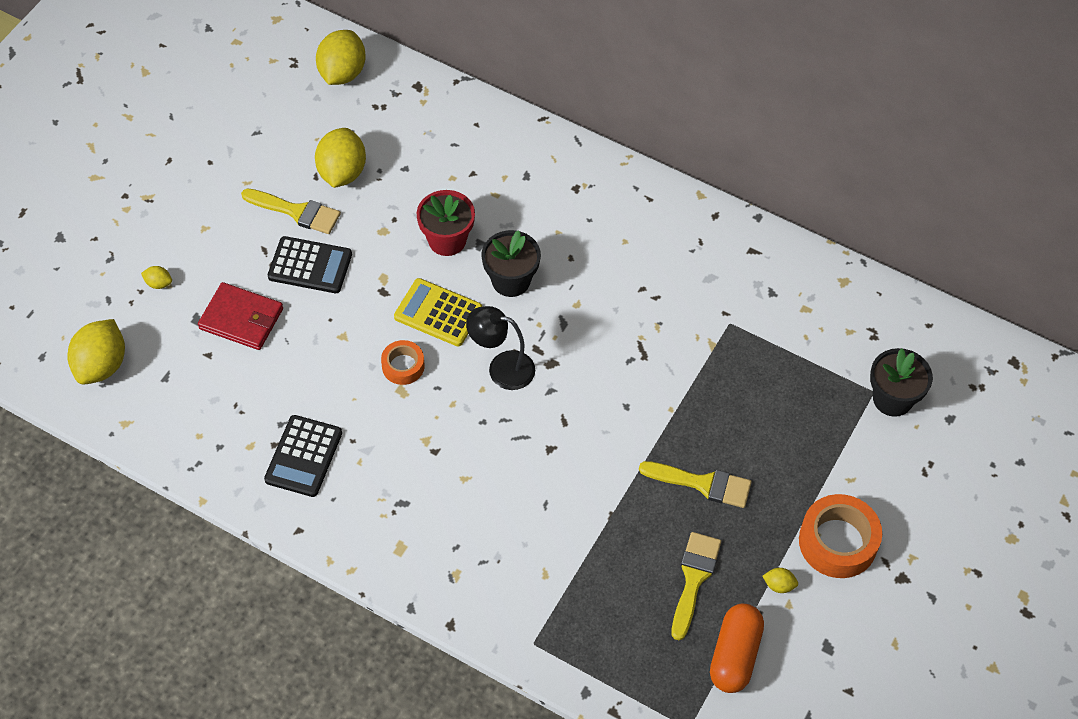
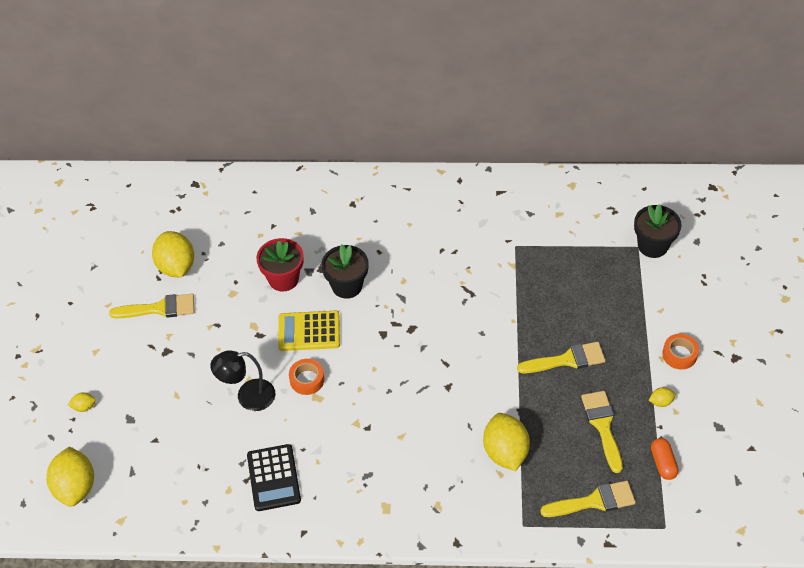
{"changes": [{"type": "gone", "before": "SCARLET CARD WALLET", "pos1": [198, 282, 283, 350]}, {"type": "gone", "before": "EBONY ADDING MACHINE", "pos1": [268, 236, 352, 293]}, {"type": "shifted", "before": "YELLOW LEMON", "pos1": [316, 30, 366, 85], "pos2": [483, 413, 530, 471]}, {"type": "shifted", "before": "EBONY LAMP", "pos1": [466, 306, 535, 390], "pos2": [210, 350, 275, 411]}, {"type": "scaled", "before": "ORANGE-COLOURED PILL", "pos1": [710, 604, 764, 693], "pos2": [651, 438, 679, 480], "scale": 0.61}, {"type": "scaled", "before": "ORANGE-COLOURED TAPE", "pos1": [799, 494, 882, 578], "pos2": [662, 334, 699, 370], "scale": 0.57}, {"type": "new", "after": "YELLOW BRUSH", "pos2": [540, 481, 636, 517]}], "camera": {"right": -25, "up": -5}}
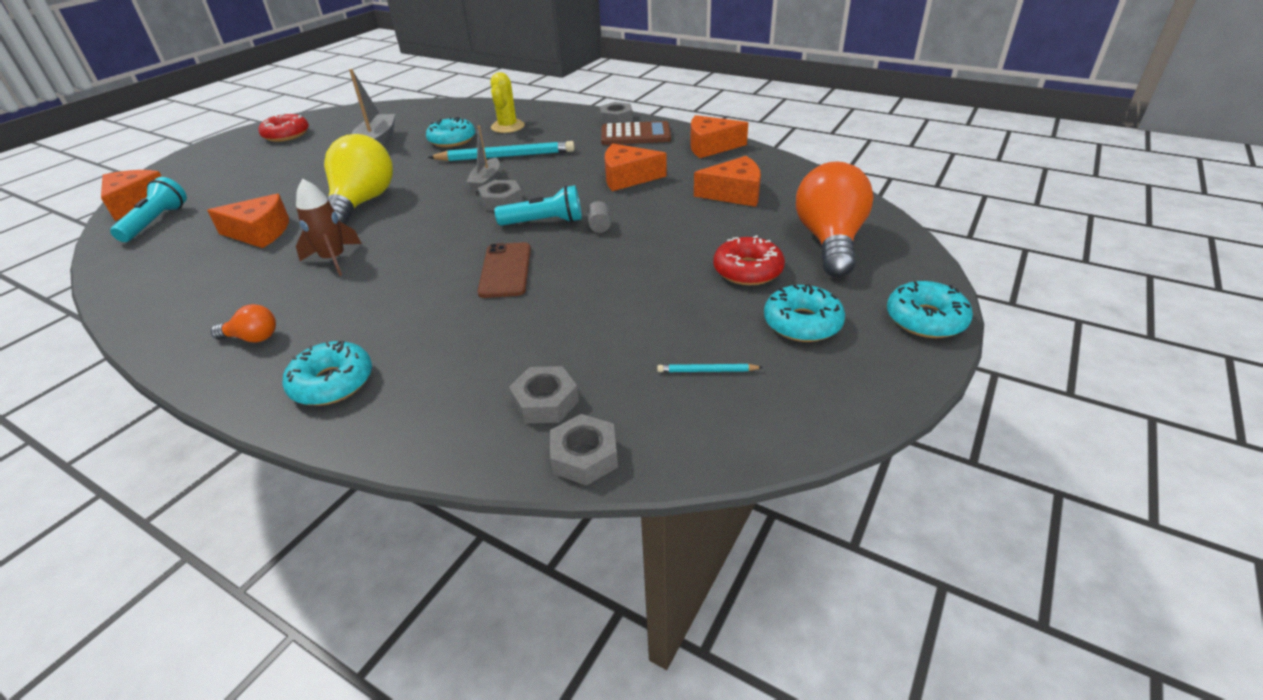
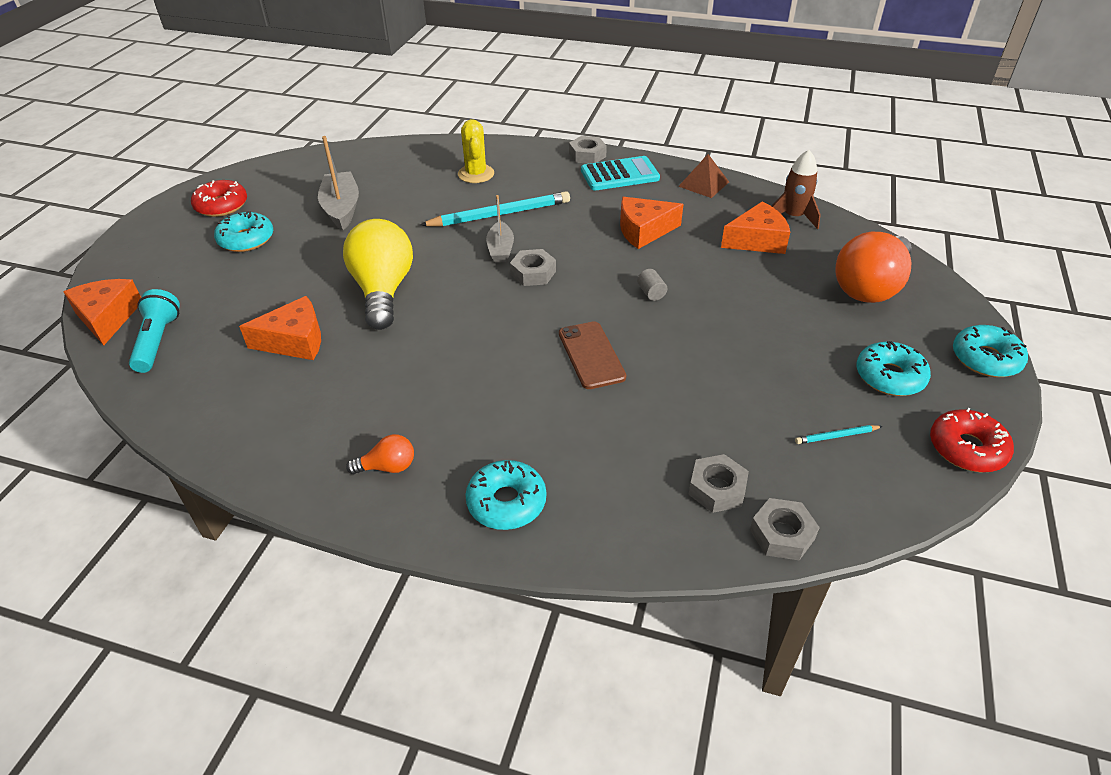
{"changes": [{"type": "shifted", "before": "BROWN SPACESHIP", "pos1": [296, 179, 362, 276], "pos2": [772, 150, 821, 229]}, {"type": "shifted", "before": "AQUA DONUT", "pos1": [426, 117, 475, 147], "pos2": [214, 211, 273, 252]}, {"type": "gone", "before": "AQUA TORCH", "pos1": [495, 185, 582, 226]}, {"type": "repainted", "before": "BROWN ADDING MACHINE", "after": "AQUA ADDING MACHINE", "pos1": [601, 121, 671, 145], "pos2": [581, 156, 660, 191]}, {"type": "swapped", "before": "ORANGE-COLOURED CHEESE WEDGE", "after": "BROWN SOLID PYRAMID", "pos1": [690, 115, 748, 158], "pos2": [678, 154, 729, 198]}, {"type": "shifted", "before": "SCARLET DONUT", "pos1": [713, 235, 785, 285], "pos2": [930, 408, 1014, 472]}, {"type": "rotated", "before": "ORANGE-COLOURED LIGHTBULB", "pos1": [796, 161, 874, 277], "pos2": [836, 232, 912, 303], "turn": -135}], "camera": {"right": -15, "up": 5}}
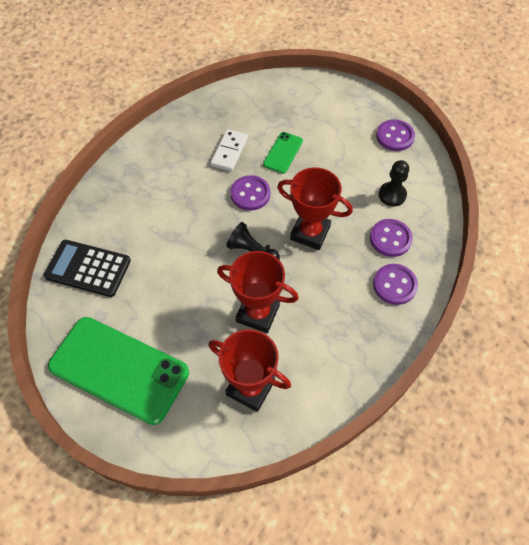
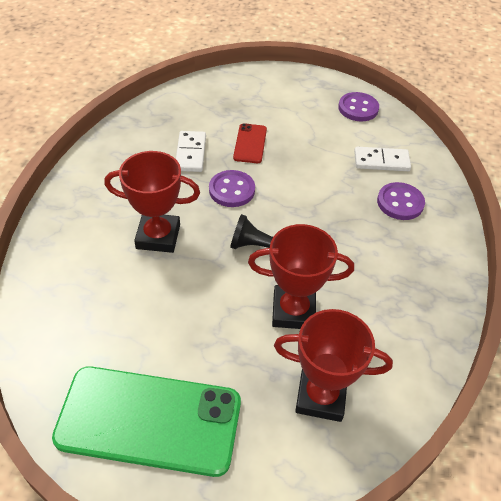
{"changes": [{"type": "gone", "before": "EBONY ADDING MACHINE", "pos1": [44, 240, 131, 297]}, {"type": "repainted", "before": "LEAF-GREEN PHONE", "after": "SCARLET PHONE", "pos1": [263, 132, 303, 173], "pos2": [233, 123, 267, 163]}, {"type": "shifted", "before": "SCARLET AWARD CUP", "pos1": [277, 167, 353, 250], "pos2": [104, 151, 200, 253]}, {"type": "gone", "before": "PURPLE SHIRT BUTTON", "pos1": [373, 264, 418, 305]}, {"type": "swapped", "before": "EBONY CHESS PAWN", "after": "WHITE DOMINO", "pos1": [379, 160, 409, 206], "pos2": [354, 147, 411, 171]}], "camera": {"right": -20, "up": -10}}
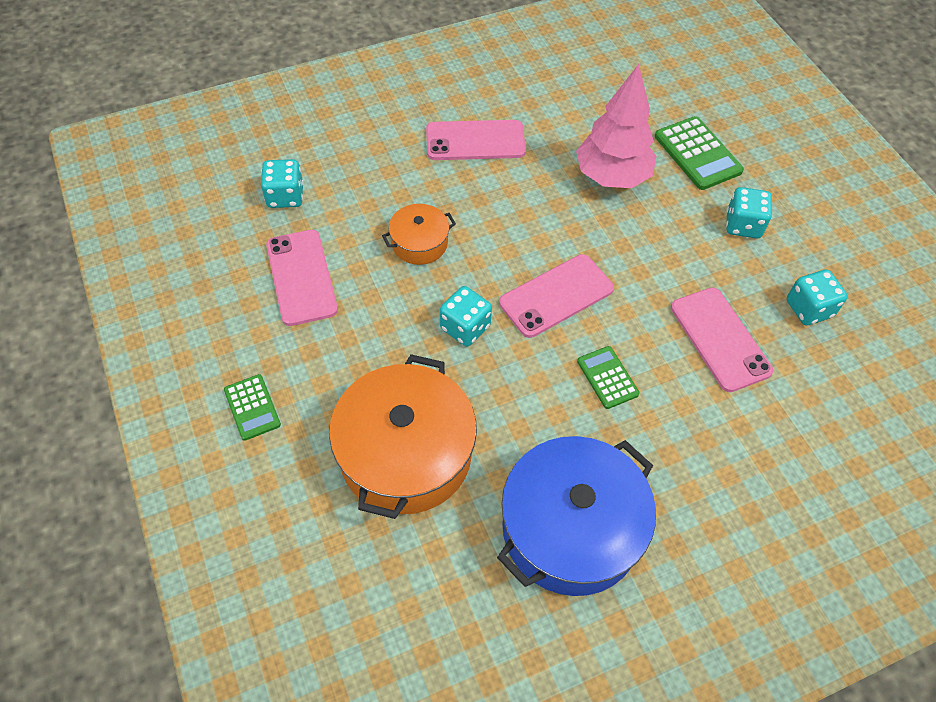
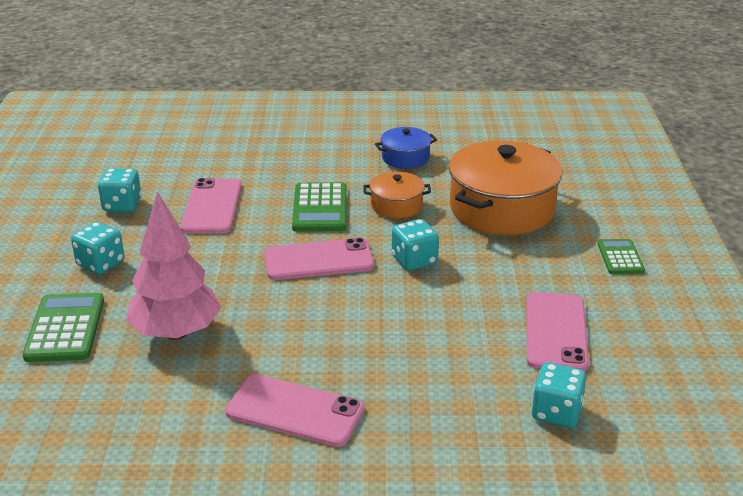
{"changes": [{"type": "shifted", "before": "ORANGE-COLOURED STOCKPOT", "pos1": [382, 204, 456, 265], "pos2": [363, 172, 431, 218]}, {"type": "scaled", "before": "BLUE STOCKPOT", "pos1": [497, 436, 656, 596], "pos2": [375, 127, 437, 169], "scale": 0.5}, {"type": "scaled", "before": "LEAF-GREEN ADDING MACHINE", "pos1": [577, 346, 640, 409], "pos2": [292, 182, 347, 232], "scale": 1.61}], "camera": {"right": -155, "up": -25}}
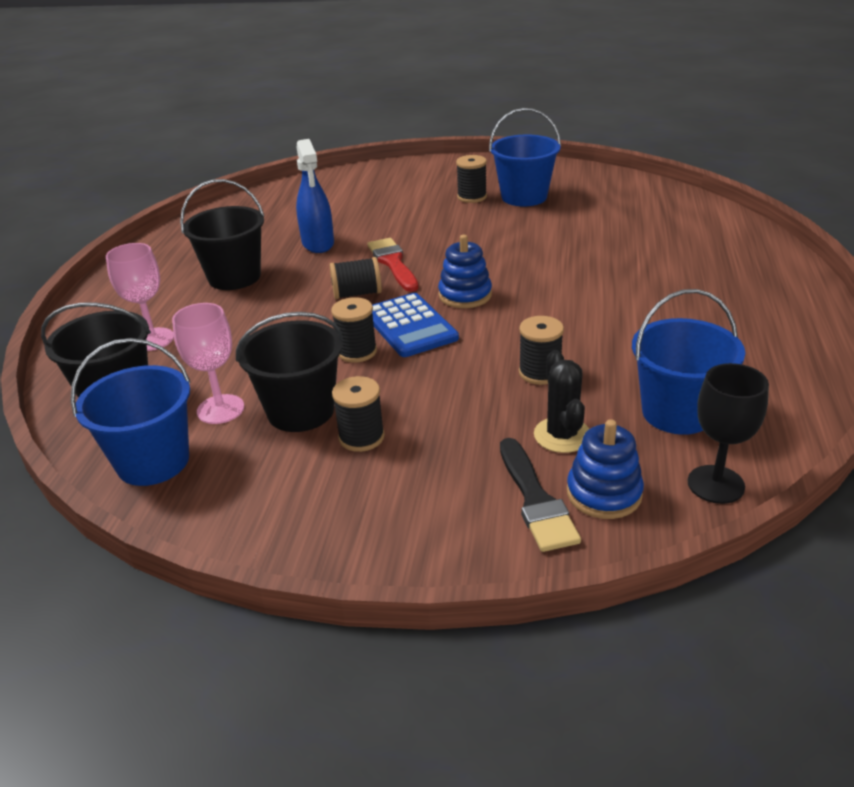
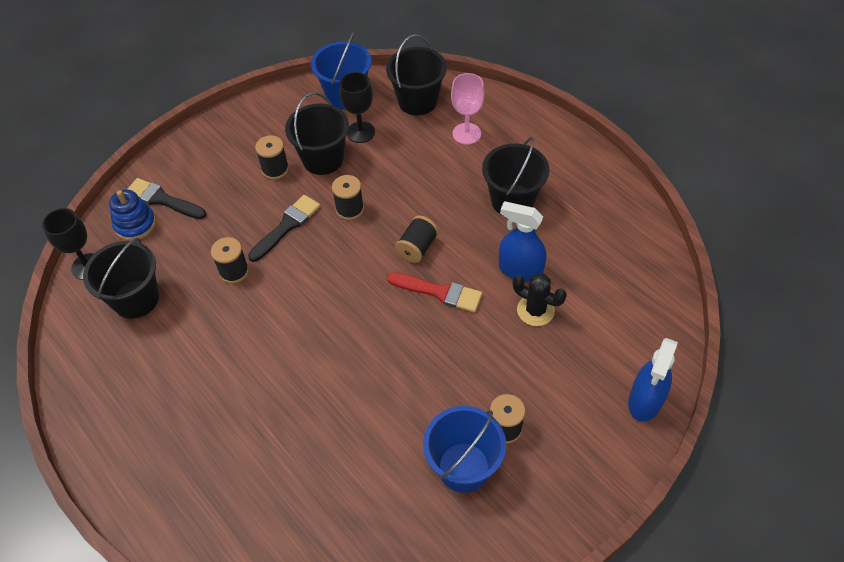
{"changes": [{"type": "repainted", "before": "ROSE-PINK CHALICE", "after": "EBONY CHALICE", "pos1": [172, 303, 244, 424], "pos2": [339, 72, 375, 143]}, {"type": "gone", "before": "BLUE ADDING MACHINE", "pos1": [372, 293, 459, 357]}, {"type": "gone", "before": "BLUE STACKING TOY", "pos1": [438, 235, 492, 308]}, {"type": "shifted", "before": "EBONY SAGUARO CACTUS", "pos1": [534, 350, 589, 453], "pos2": [513, 273, 567, 326]}, {"type": "repainted", "before": "BLUE BUCKET", "after": "EBONY BUCKET", "pos1": [632, 289, 745, 435], "pos2": [83, 238, 159, 319]}, {"type": "new", "after": "EBONY BRUSH", "pos2": [248, 195, 320, 262]}, {"type": "new", "after": "BLUE SPRAYER", "pos2": [628, 338, 678, 422]}], "camera": {"right": 130, "up": 20}}
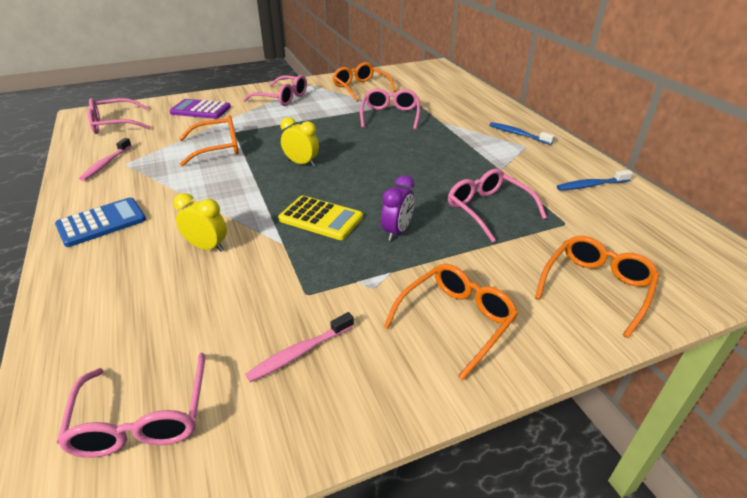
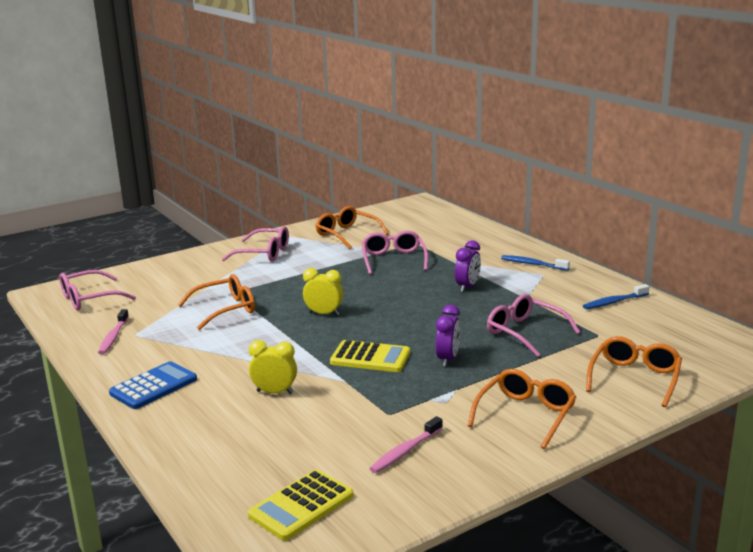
{"changes": [{"type": "swapped", "before": "ROSE-PINK EYEGLASSES", "after": "YELLOW ADDING MACHINE", "pos1": [57, 352, 205, 458], "pos2": [248, 469, 353, 541]}, {"type": "gone", "before": "PURPLE ADDING MACHINE", "pos1": [169, 99, 231, 119]}, {"type": "new", "after": "PURPLE BEDSIDE CLOCK", "pos2": [455, 240, 481, 292]}], "camera": {"right": -10, "up": -15}}
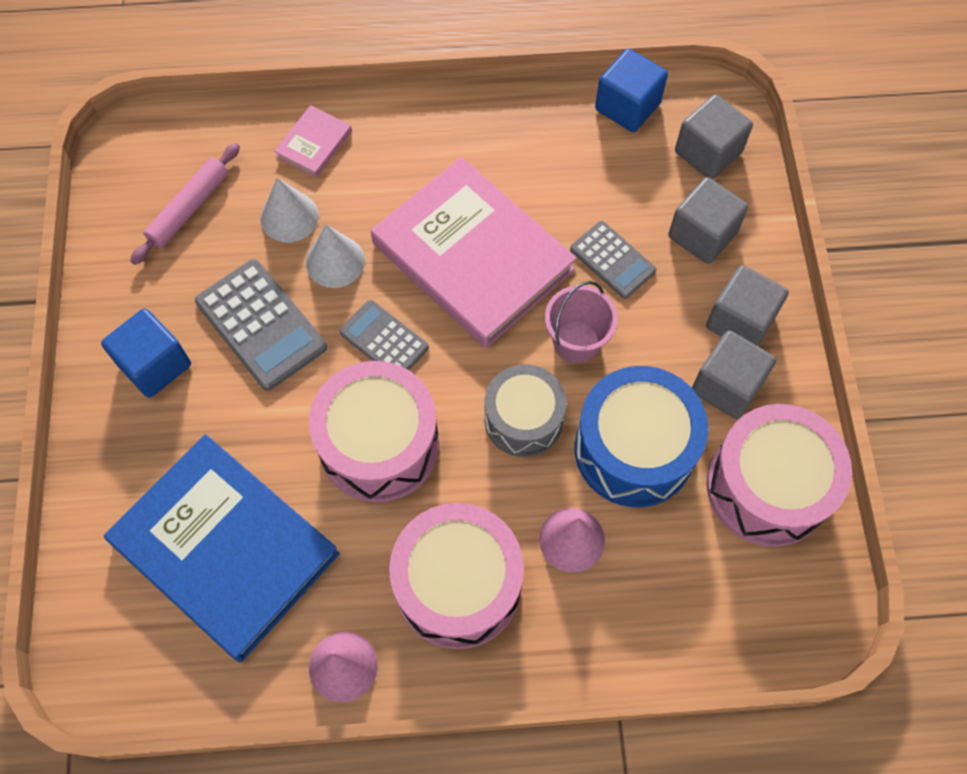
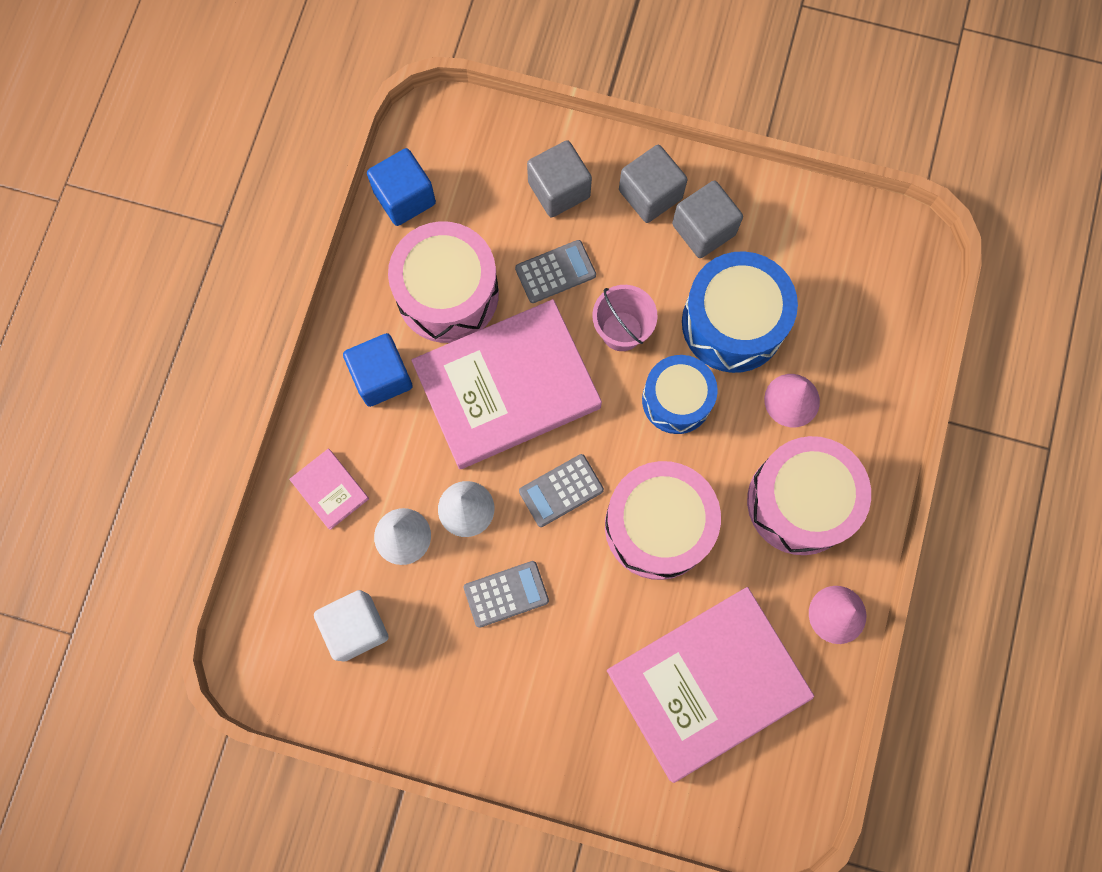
{"changes": [{"type": "shifted", "before": "BLUE BLOCK", "pos1": [101, 309, 191, 398], "pos2": [343, 333, 413, 407]}, {"type": "repainted", "before": "BLUE BOOK", "after": "ROSE-PINK BOOK", "pos1": [104, 434, 340, 662], "pos2": [607, 587, 814, 783]}, {"type": "swapped", "before": "ROSE-PINK PASTRY ROLLER", "after": "WHITE BLOCK", "pos1": [130, 143, 240, 265], "pos2": [314, 590, 389, 662]}, {"type": "scaled", "before": "ASH-GREY ADDING MACHINE", "pos1": [195, 259, 327, 391], "pos2": [464, 561, 549, 628], "scale": 0.63}, {"type": "repainted", "before": "ASH-GREY TOY DRUM", "after": "BLUE TOY DRUM", "pos1": [485, 364, 566, 457], "pos2": [642, 355, 718, 434]}, {"type": "gone", "before": "ASH-GREY BLOCK", "pos1": [675, 94, 753, 179]}, {"type": "shifted", "before": "ROSE-PINK TOY DRUM", "pos1": [707, 404, 852, 547], "pos2": [388, 221, 499, 343]}], "camera": {"right": -70, "up": 10}}
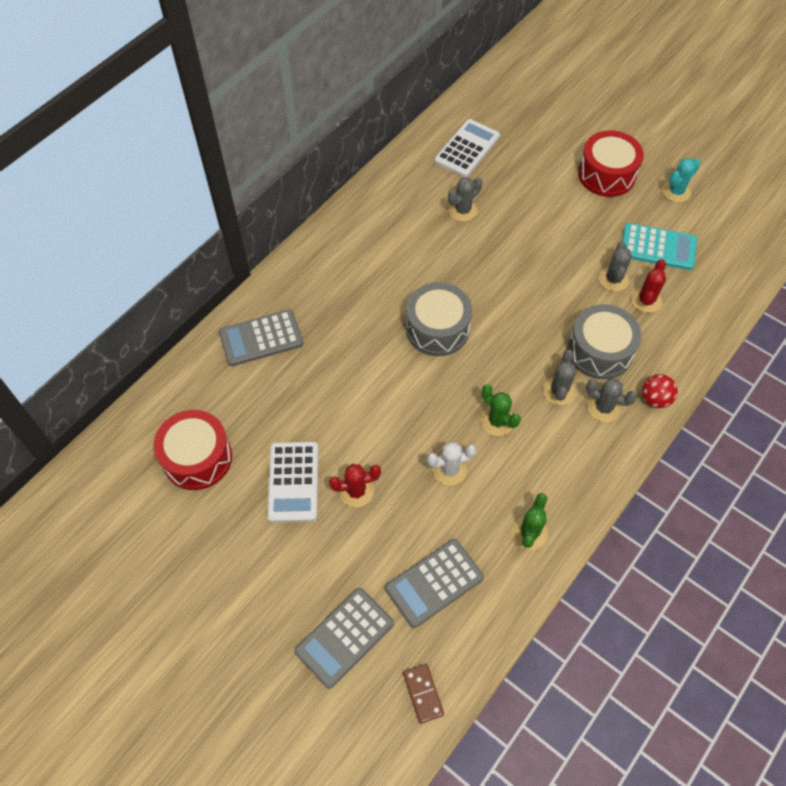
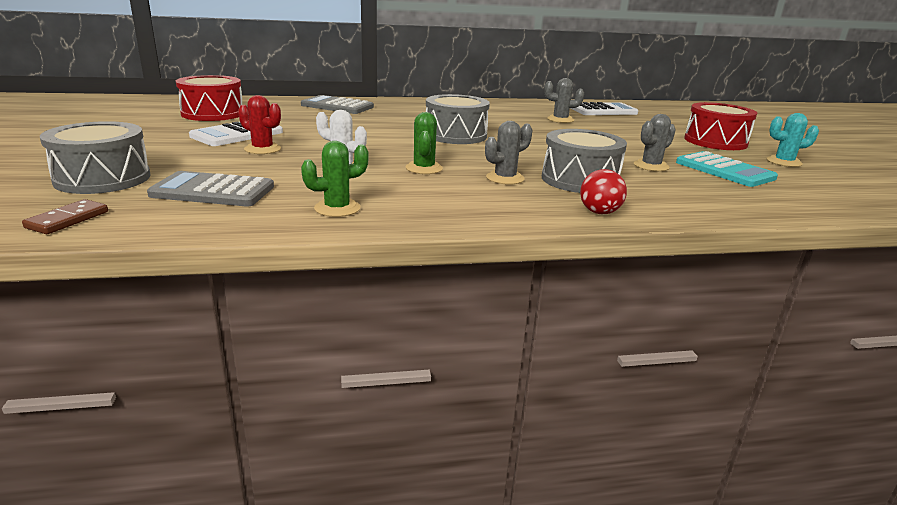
{"changes": [{"type": "swapped", "before": "ASH-GREY ADDING MACHINE", "after": "ASH-GREY TOY DRUM", "pos1": [294, 588, 394, 689], "pos2": [40, 121, 151, 194]}, {"type": "gone", "before": "ASH-GREY SAGUARO CACTUS", "pos1": [586, 378, 637, 422]}, {"type": "gone", "before": "SCARLET SAGUARO CACTUS", "pos1": [631, 259, 666, 313]}], "camera": {"right": 40, "up": -35}}
